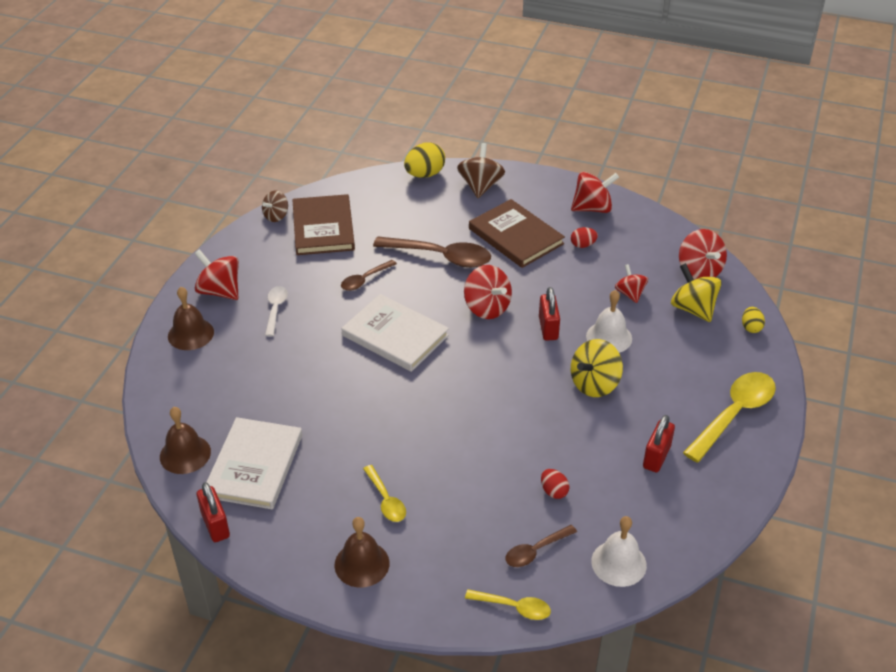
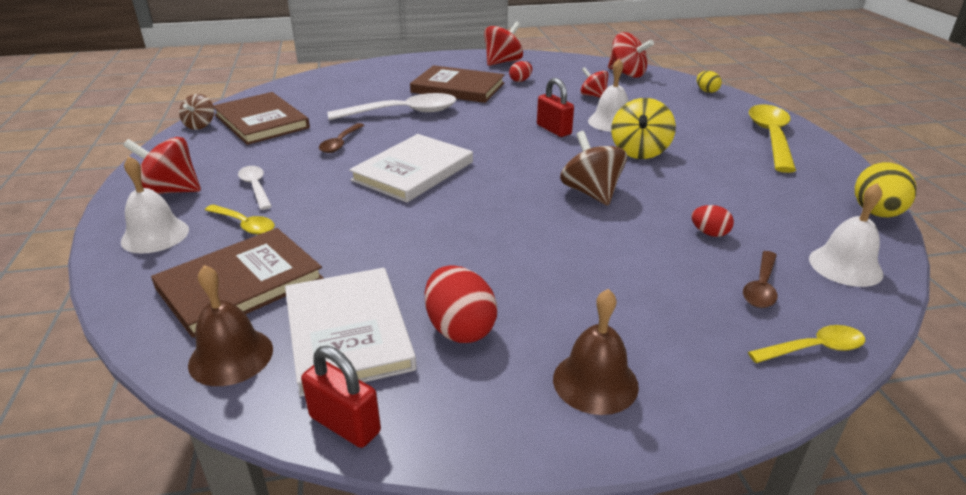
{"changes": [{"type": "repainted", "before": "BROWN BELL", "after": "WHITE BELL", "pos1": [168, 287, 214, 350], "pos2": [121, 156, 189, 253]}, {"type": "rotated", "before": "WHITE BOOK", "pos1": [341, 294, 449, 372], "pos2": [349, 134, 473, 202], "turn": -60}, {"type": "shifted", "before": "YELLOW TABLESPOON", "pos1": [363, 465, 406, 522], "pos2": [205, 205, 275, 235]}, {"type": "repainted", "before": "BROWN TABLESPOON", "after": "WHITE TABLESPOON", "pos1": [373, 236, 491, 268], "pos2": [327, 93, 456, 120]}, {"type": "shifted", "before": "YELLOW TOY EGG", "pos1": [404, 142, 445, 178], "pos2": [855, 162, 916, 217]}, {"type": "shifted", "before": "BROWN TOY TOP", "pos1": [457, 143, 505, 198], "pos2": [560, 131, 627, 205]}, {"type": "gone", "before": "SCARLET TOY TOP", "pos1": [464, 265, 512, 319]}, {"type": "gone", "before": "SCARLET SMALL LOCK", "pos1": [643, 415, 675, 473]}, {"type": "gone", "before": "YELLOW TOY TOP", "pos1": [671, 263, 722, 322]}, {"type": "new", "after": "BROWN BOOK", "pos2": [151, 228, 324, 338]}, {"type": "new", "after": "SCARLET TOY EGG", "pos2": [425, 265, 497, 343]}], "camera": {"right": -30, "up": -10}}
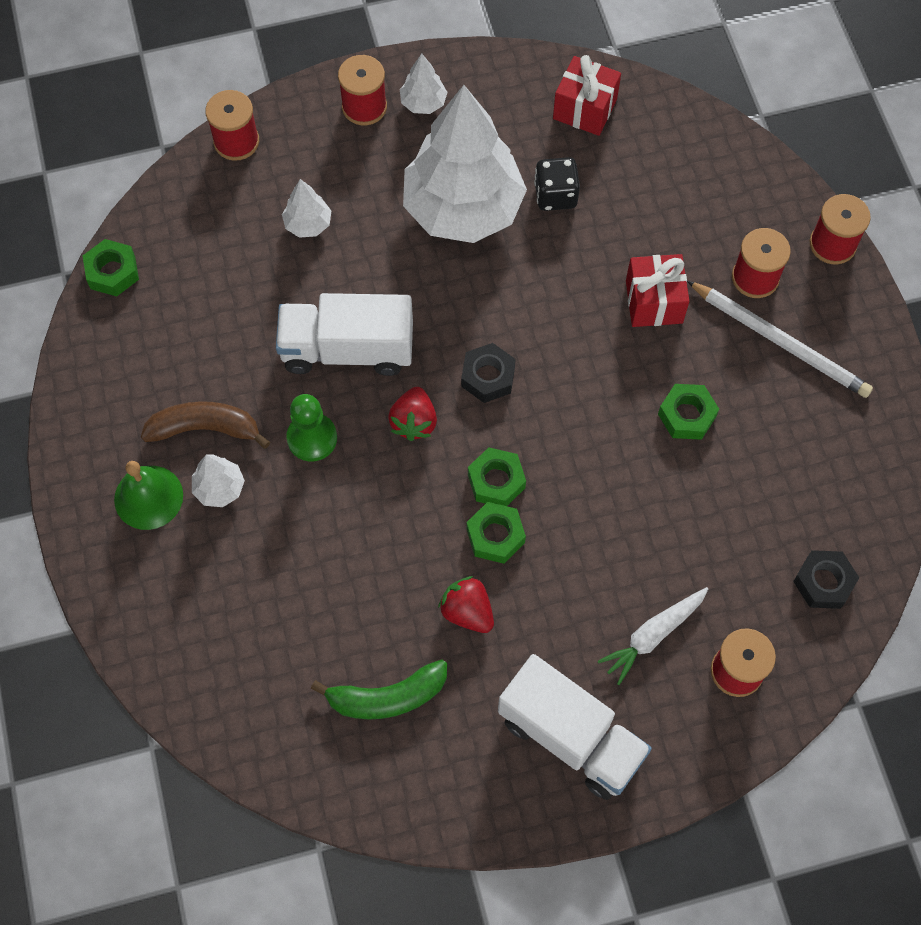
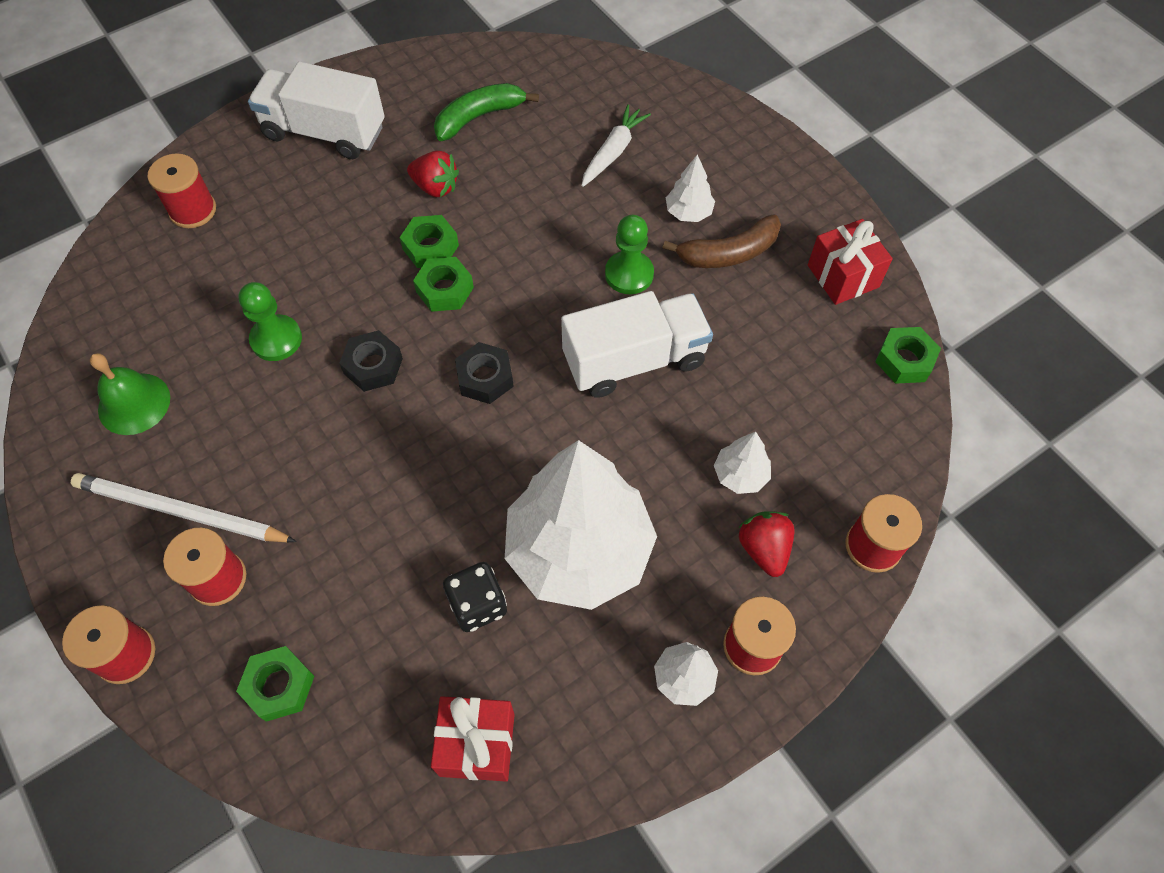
{"changes": [{"type": "shifted", "before": "LEAF-GREEN BELL", "pos1": [114, 461, 183, 530], "pos2": [90, 353, 170, 435]}, {"type": "shifted", "before": "SCARLET TOY STRAWBERRY", "pos1": [388, 387, 437, 441], "pos2": [738, 512, 794, 577]}, {"type": "shifted", "before": "WHITE TOY CARROT", "pos1": [598, 587, 708, 685], "pos2": [582, 104, 651, 187]}, {"type": "shifted", "before": "SCARLET GIFT", "pos1": [626, 254, 689, 327], "pos2": [808, 219, 893, 305]}, {"type": "shifted", "before": "LEAF-GREEN HEXAGON NUT", "pos1": [658, 384, 719, 440], "pos2": [236, 646, 314, 722]}, {"type": "shifted", "before": "EBONY HEXAGON NUT", "pos1": [793, 550, 859, 609], "pos2": [339, 330, 403, 392]}, {"type": "new", "after": "LEAF-GREEN CHESS PAWN", "pos2": [238, 282, 302, 361]}], "camera": {"right": 160, "up": -5}}
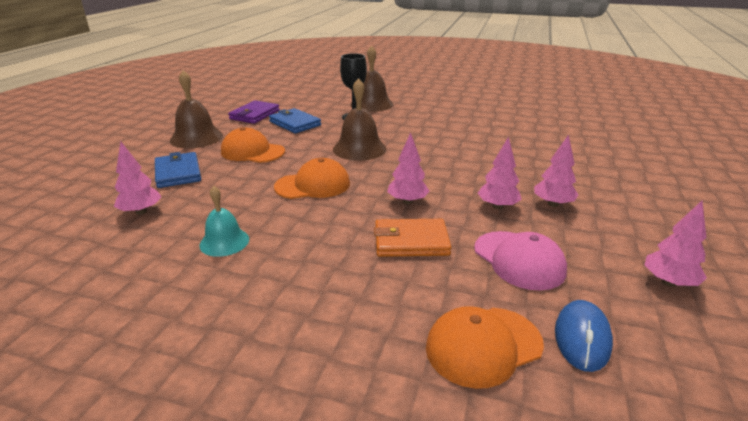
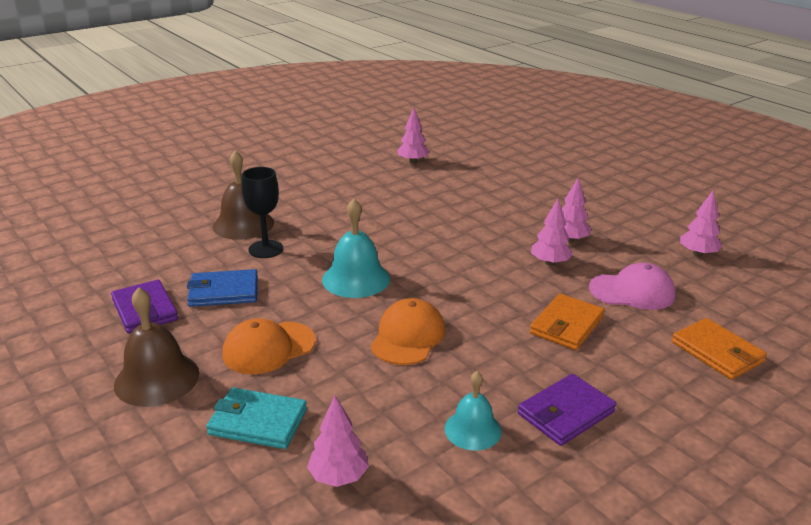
{"changes": [{"type": "repainted", "before": "BLUE CARD WALLET", "after": "AQUA CARD WALLET", "pos1": [155, 152, 201, 188], "pos2": [206, 387, 307, 449]}, {"type": "repainted", "before": "BROWN BELL", "after": "AQUA BELL", "pos1": [333, 78, 386, 161], "pos2": [322, 199, 390, 298]}, {"type": "shifted", "before": "ROSE-PINK TOY TREE", "pos1": [387, 133, 430, 204], "pos2": [397, 108, 429, 163]}, {"type": "swapped", "before": "ORANGE-COLOURED BASEBALL CAP", "after": "ORANGE-COLOURED CARD WALLET", "pos1": [426, 306, 544, 389], "pos2": [672, 318, 767, 380]}, {"type": "gone", "before": "BLUE COMPUTER MOUSE", "pos1": [555, 300, 613, 372]}, {"type": "new", "after": "PURPLE CARD WALLET", "pos2": [518, 374, 616, 446]}], "camera": {"right": -55, "up": 0}}
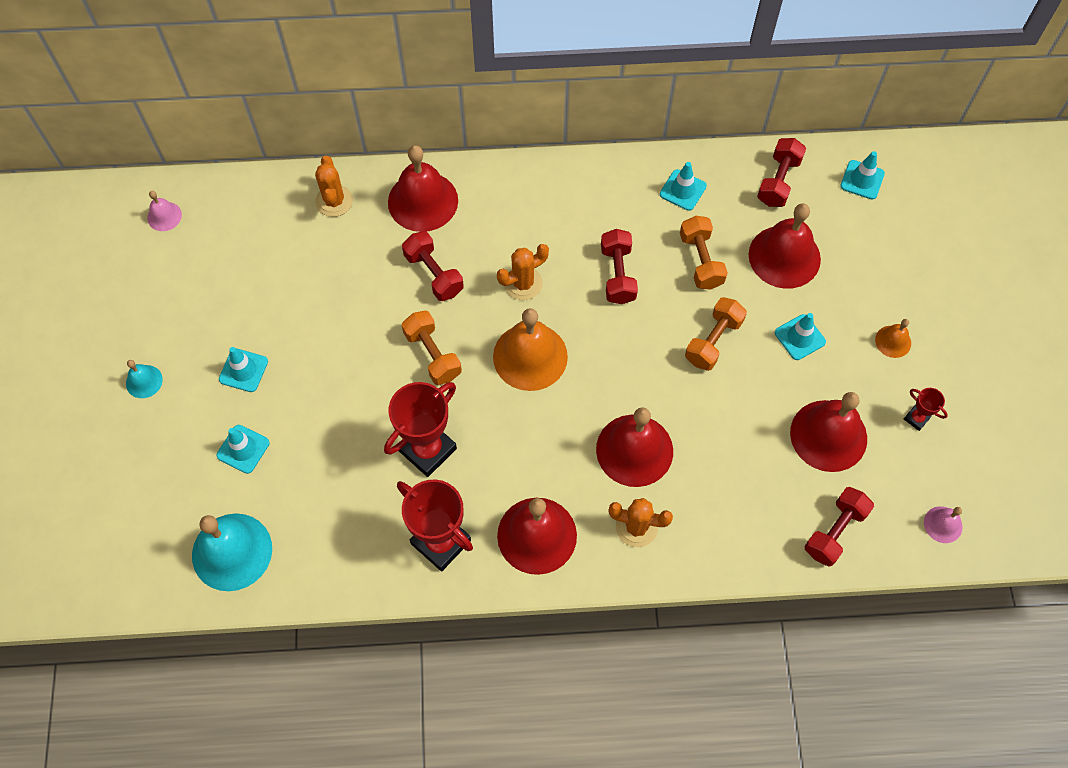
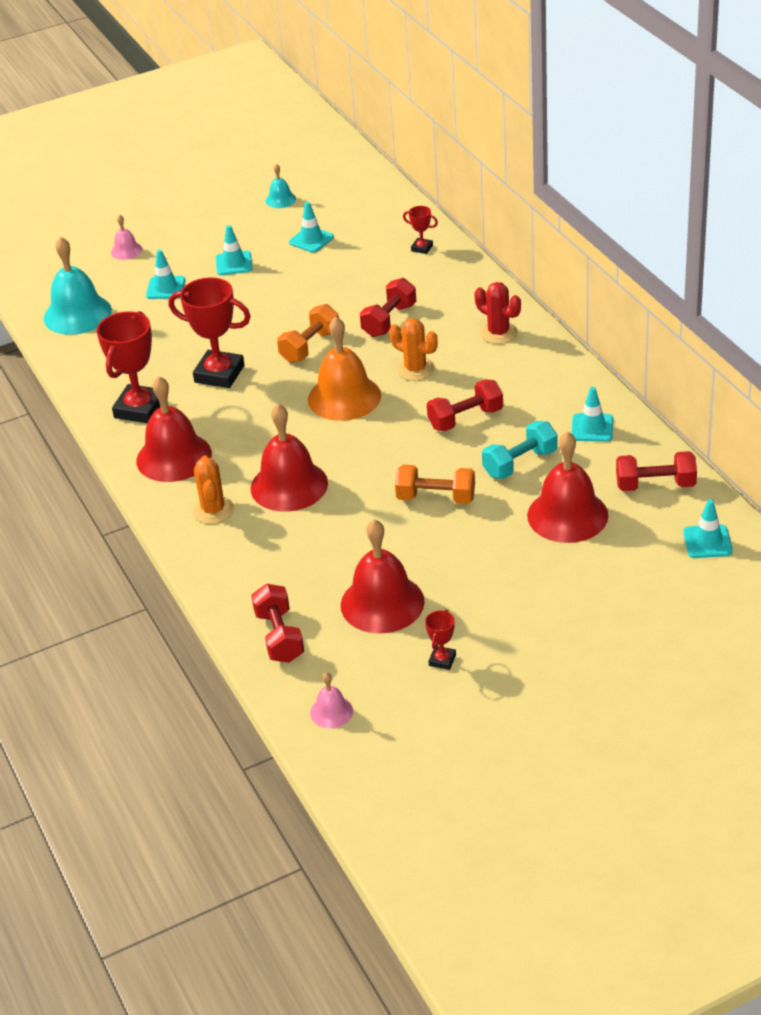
{"changes": [{"type": "shifted", "before": "AQUA BELL", "pos1": [126, 360, 163, 398], "pos2": [266, 164, 296, 208]}, {"type": "shifted", "before": "ROSE-PINK BELL", "pos1": [147, 191, 182, 231], "pos2": [111, 215, 142, 260]}, {"type": "swapped", "before": "ORANGE-COLOURED SAGUARO CACTUS", "after": "SCARLET AWARD CUP", "pos1": [315, 156, 353, 217], "pos2": [403, 206, 438, 254]}, {"type": "gone", "before": "SCARLET BELL", "pos1": [388, 145, 458, 232]}, {"type": "repainted", "before": "ORANGE-COLOURED FREE WEIGHT", "after": "AQUA FREE WEIGHT", "pos1": [680, 216, 728, 290], "pos2": [482, 421, 558, 479]}, {"type": "shifted", "before": "AQUA TRAFFIC CONE", "pos1": [775, 313, 826, 360], "pos2": [289, 202, 334, 253]}, {"type": "rotated", "before": "SCARLET FREE WEIGHT", "pos1": [804, 487, 874, 567], "pos2": [251, 583, 304, 663], "turn": 60}, {"type": "gone", "before": "ORANGE-COLOURED BELL", "pos1": [875, 319, 911, 358]}, {"type": "new", "after": "SCARLET SAGUARO CACTUS", "pos2": [474, 282, 521, 344]}], "camera": {"right": 70, "up": -25}}
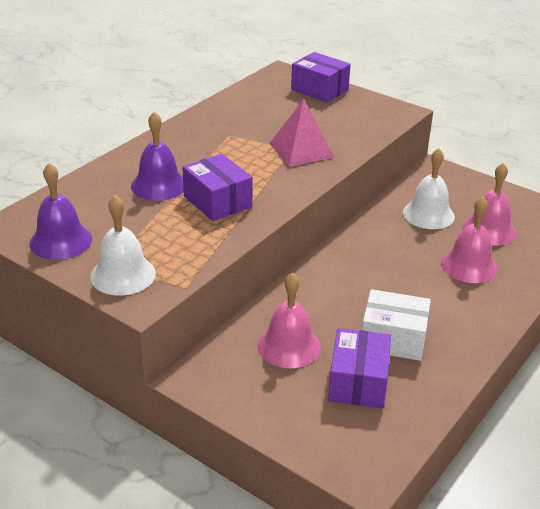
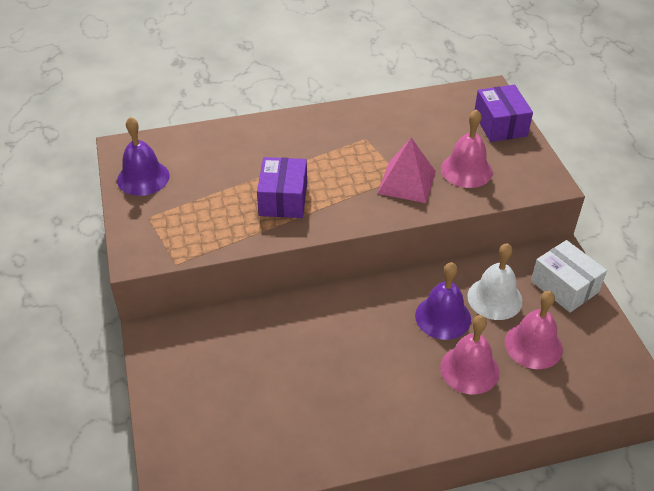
{"changes": [{"type": "gone", "before": "WHITE BELL", "pos1": [90, 195, 156, 296]}, {"type": "shifted", "before": "PURPLE BELL", "pos1": [131, 112, 184, 201], "pos2": [415, 262, 471, 340]}, {"type": "shifted", "before": "ROSE-PINK BELL", "pos1": [258, 272, 321, 368], "pos2": [441, 109, 493, 188]}, {"type": "gone", "before": "PURPLE BOX", "pos1": [328, 328, 391, 408]}, {"type": "shifted", "before": "WHITE BOX", "pos1": [362, 289, 431, 361], "pos2": [531, 240, 607, 312]}], "camera": {"right": 40, "up": 10}}
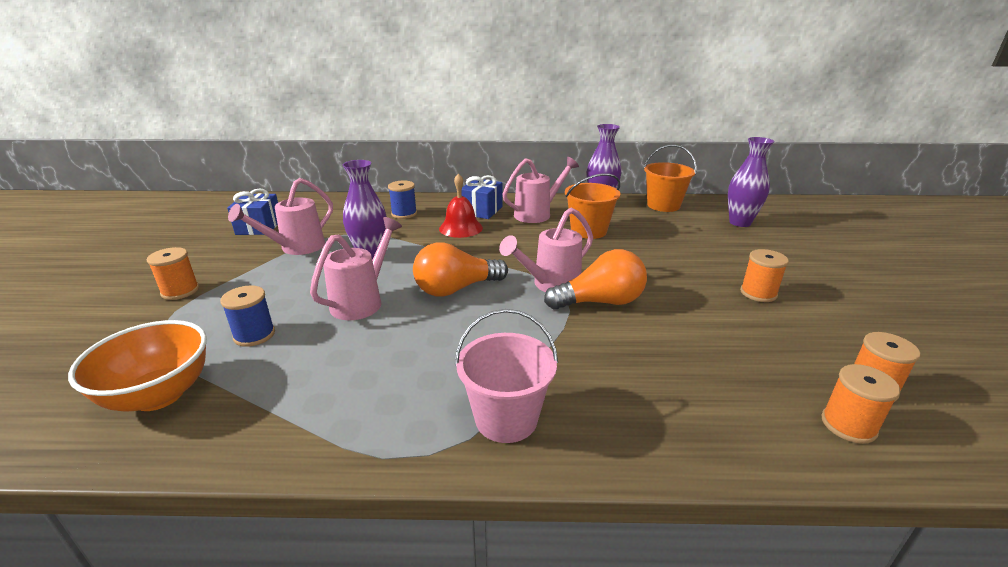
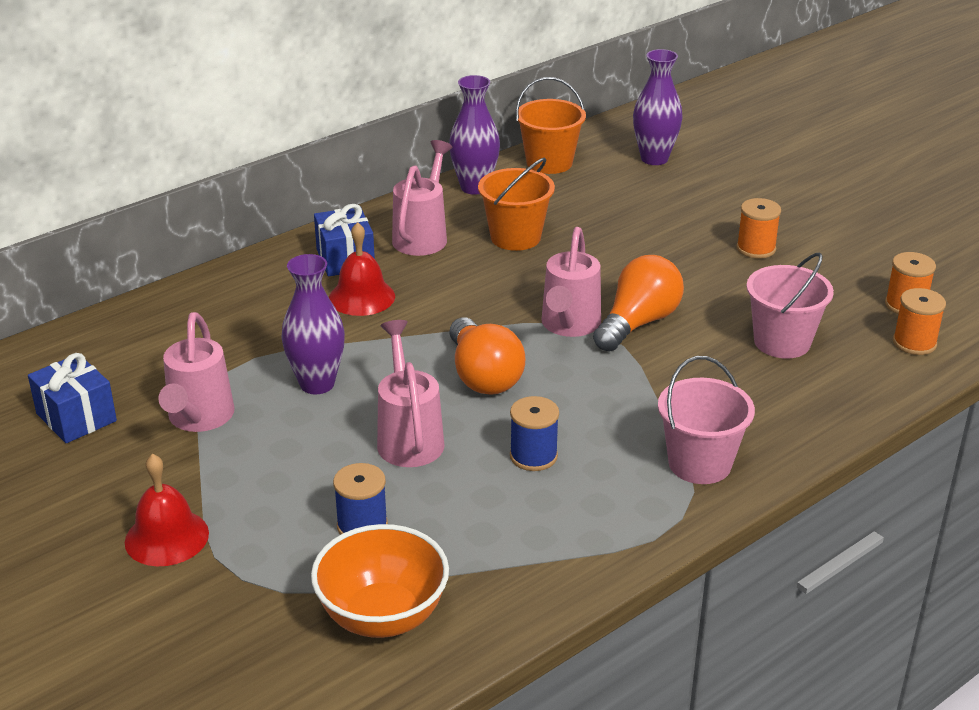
{"changes": [{"type": "swapped", "before": "ORANGE-COLOURED REEL OF THREAD", "after": "SCARLET BELL", "pos1": [147, 247, 199, 300], "pos2": [125, 454, 209, 566]}, {"type": "shifted", "before": "BLUE REEL OF THREAD", "pos1": [388, 181, 417, 219], "pos2": [510, 396, 559, 471]}, {"type": "rotated", "before": "ORANGE-COLOURED LIGHTBULB", "pos1": [413, 242, 508, 297], "pos2": [449, 318, 525, 395], "turn": -45}, {"type": "new", "after": "ROSE-PINK BUCKET", "pos2": [746, 253, 834, 359]}], "camera": {"right": -40, "up": 5}}
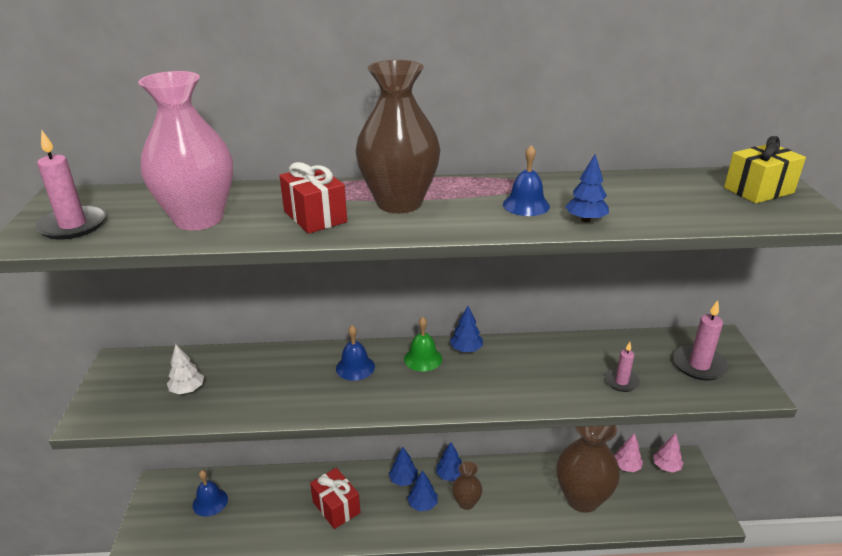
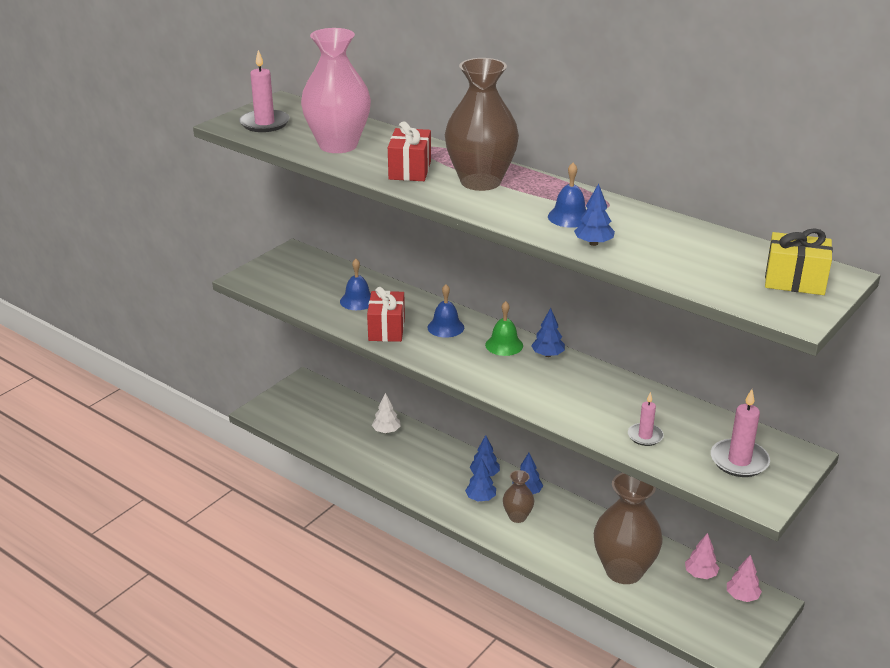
{"changes": [{"type": "shifted", "before": "WHITE TOY TREE", "pos1": [167, 344, 204, 394], "pos2": [372, 393, 401, 433]}, {"type": "shifted", "before": "BLUE BELL", "pos1": [193, 470, 228, 517], "pos2": [340, 259, 371, 310]}, {"type": "shifted", "before": "SCARLET GIFT", "pos1": [310, 468, 360, 529], "pos2": [367, 287, 405, 342]}], "camera": {"right": 40, "up": 0}}
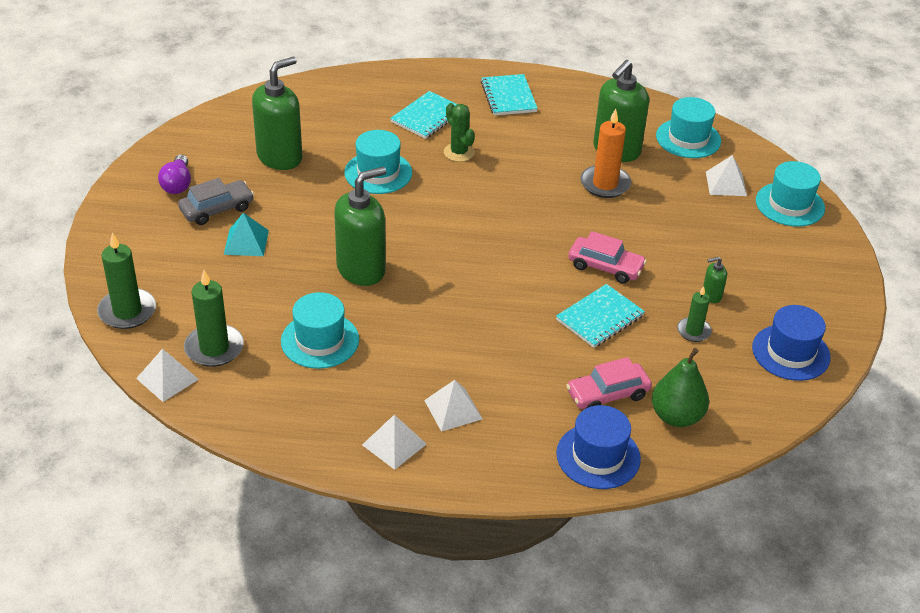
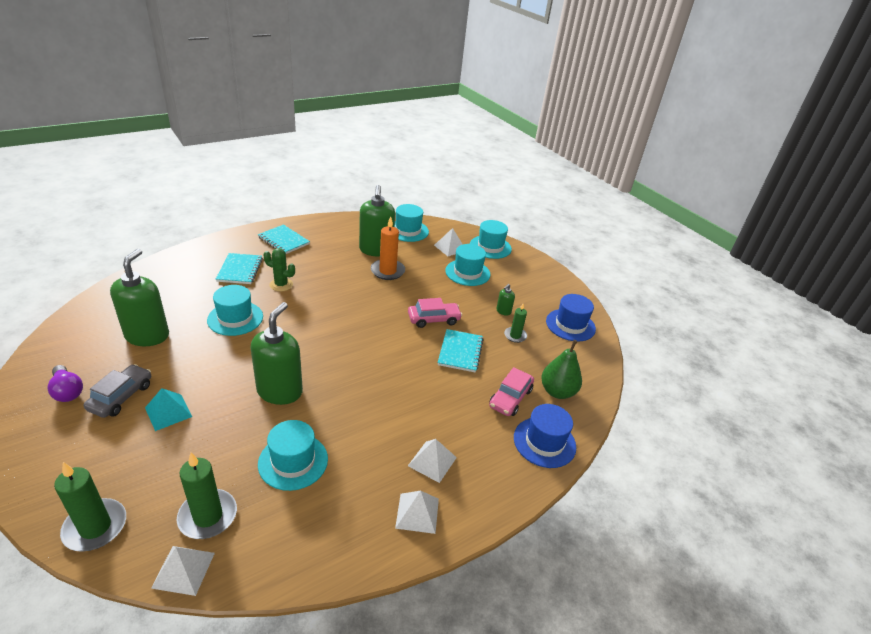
{"changes": [{"type": "new", "after": "AQUA TALL HAT", "pos2": [445, 244, 490, 286]}], "camera": {"right": -40, "up": -5}}
